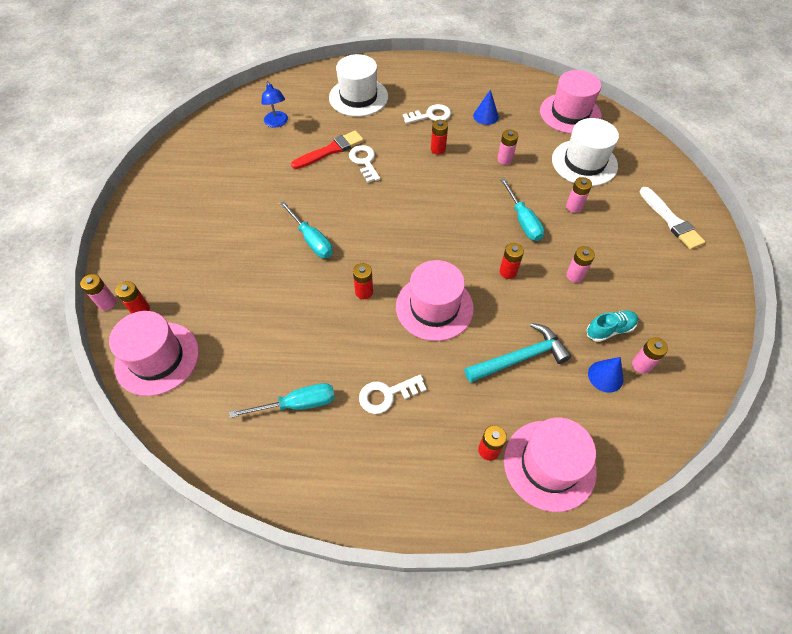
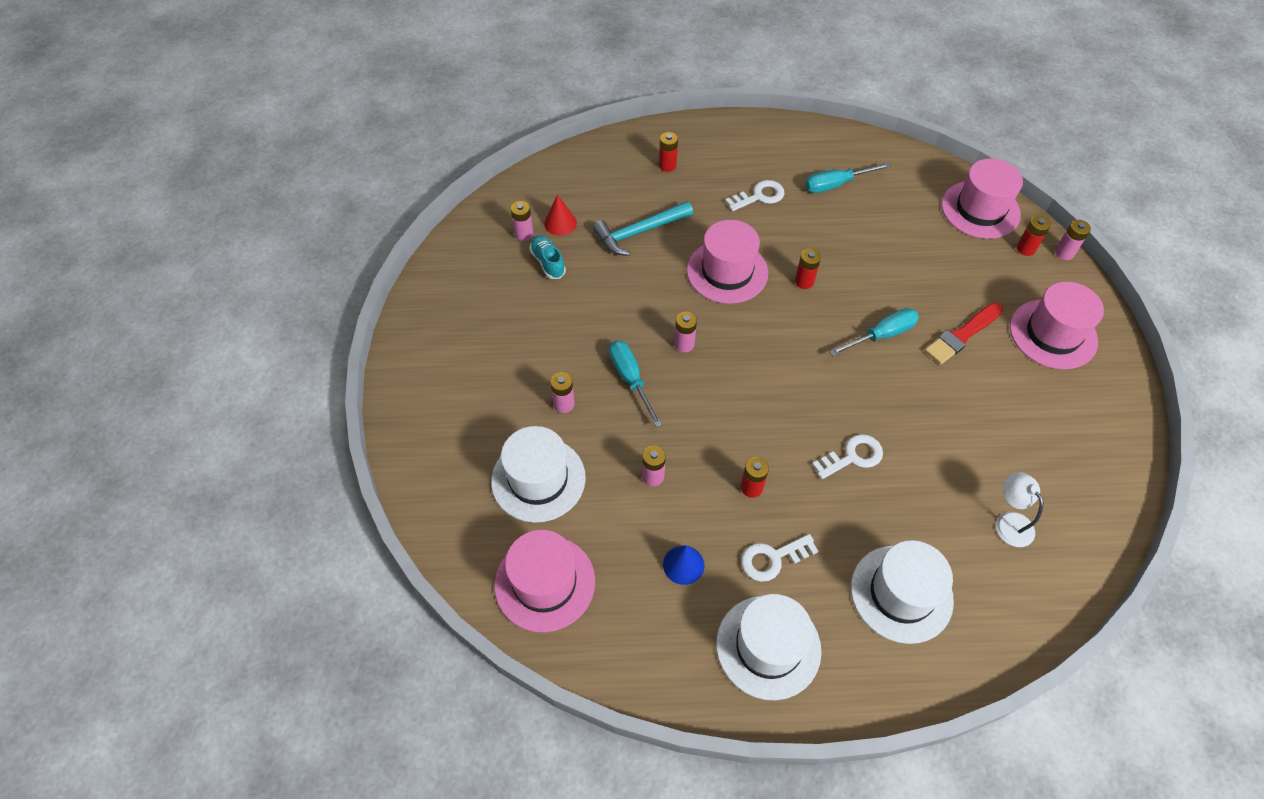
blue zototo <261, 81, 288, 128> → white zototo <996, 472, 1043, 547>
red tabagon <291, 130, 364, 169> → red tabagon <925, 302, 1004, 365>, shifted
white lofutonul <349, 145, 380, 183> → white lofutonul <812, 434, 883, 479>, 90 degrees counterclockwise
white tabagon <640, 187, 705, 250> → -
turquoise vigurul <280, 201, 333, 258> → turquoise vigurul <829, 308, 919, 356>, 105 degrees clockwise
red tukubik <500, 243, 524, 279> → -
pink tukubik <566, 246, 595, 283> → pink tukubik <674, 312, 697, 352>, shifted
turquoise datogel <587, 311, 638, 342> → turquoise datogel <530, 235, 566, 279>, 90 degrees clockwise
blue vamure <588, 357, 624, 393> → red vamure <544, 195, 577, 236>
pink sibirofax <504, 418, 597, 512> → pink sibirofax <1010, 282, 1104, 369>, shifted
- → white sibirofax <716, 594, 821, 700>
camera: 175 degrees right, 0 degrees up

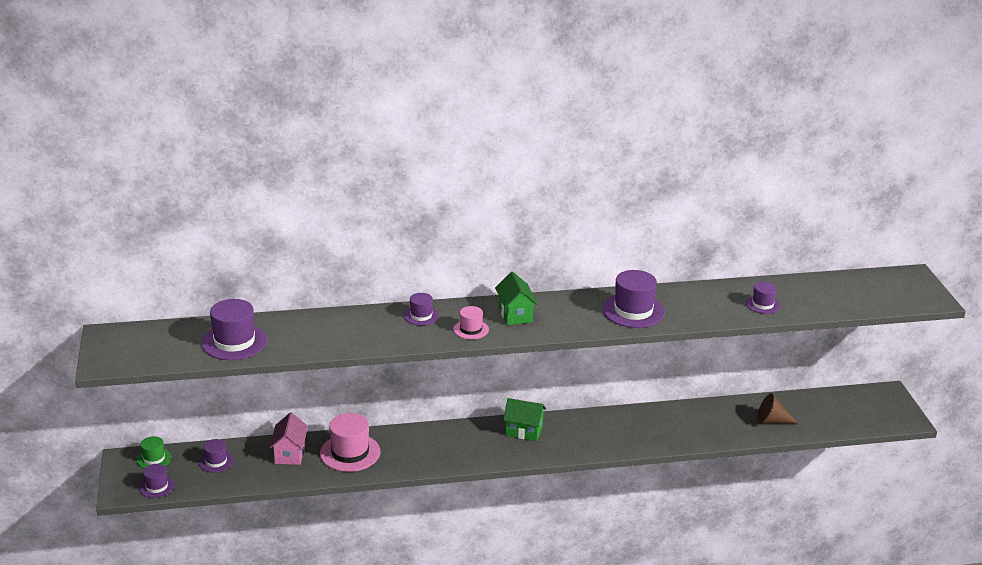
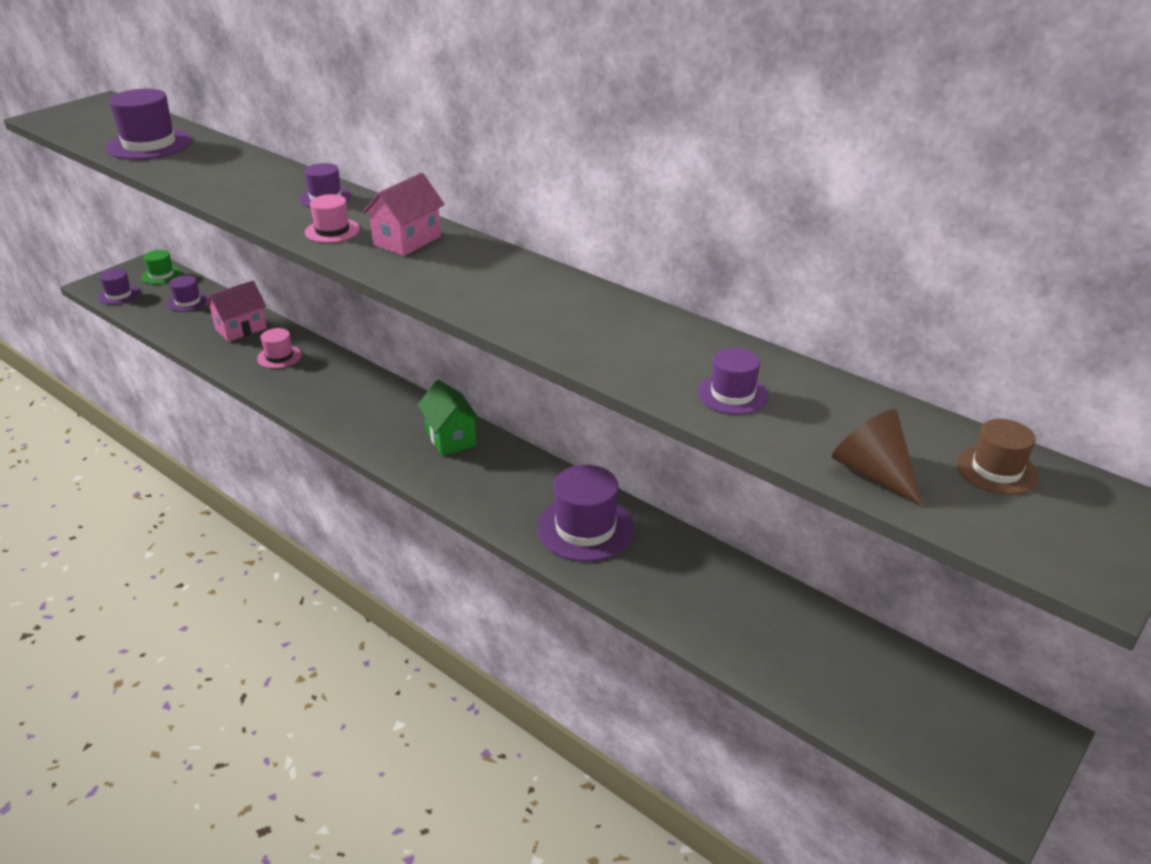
purple sibirofax <602, 270, 665, 328> → purple sibirofax <537, 465, 634, 562>, shifted
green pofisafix <495, 272, 538, 325> → pink pofisafix <363, 173, 445, 256>
brown vamure <757, 393, 798, 423> → brown vamure <832, 409, 923, 506>, shifted
pink sibirofax <320, 413, 380, 472> → pink sibirofax <257, 328, 302, 368>, x0.56
- → brown sibirofax <956, 419, 1039, 495>
camera: 50 degrees right, 5 degrees up

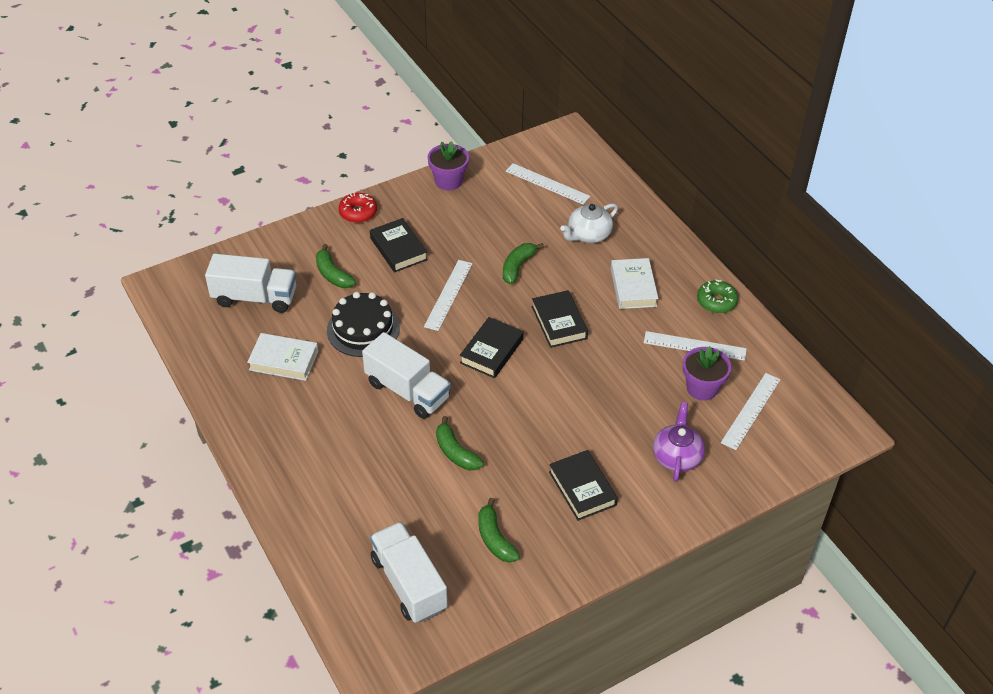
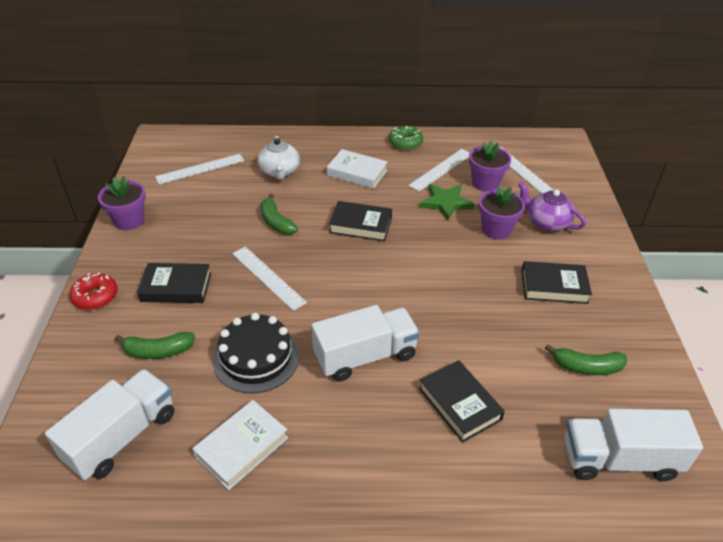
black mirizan <460, 317, 523, 378> → black mirizan <419, 360, 505, 443>, shifted
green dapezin <436, 416, 484, 470> → -
- → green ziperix <419, 184, 475, 220>
- → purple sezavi <479, 185, 525, 239>
camera: 60 degrees left, 5 degrees down

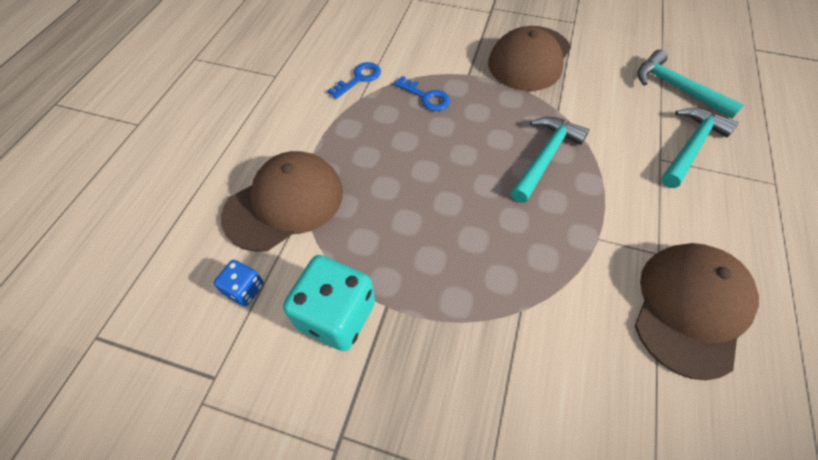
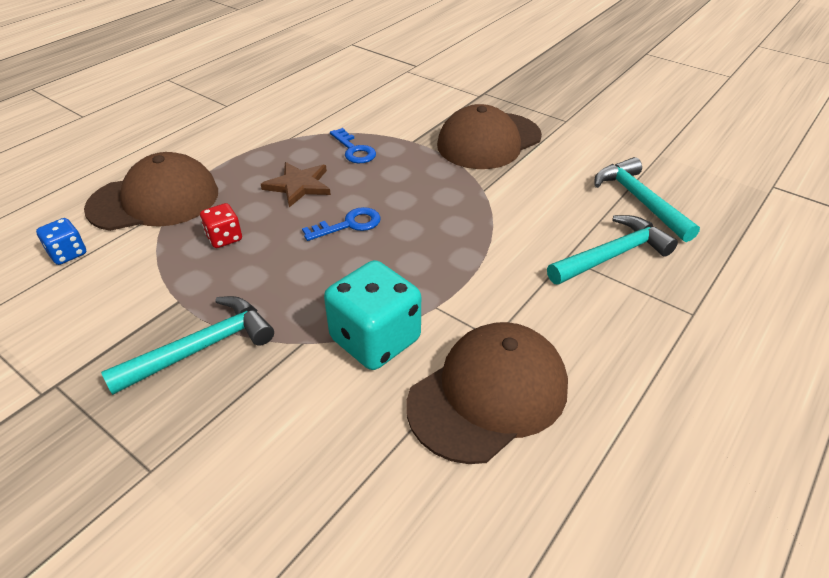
blue lofutonul <327, 62, 381, 99> → blue lofutonul <302, 207, 381, 241>, shifted
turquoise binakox <511, 117, 589, 203> → turquoise binakox <101, 296, 274, 395>, shifted
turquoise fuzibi <283, 255, 375, 351> → turquoise fuzibi <324, 260, 421, 370>, shifted
- → brown ziperix <261, 162, 331, 208>
- → red fuzibi <200, 203, 242, 248>
camera: 20 degrees right, 15 degrees down

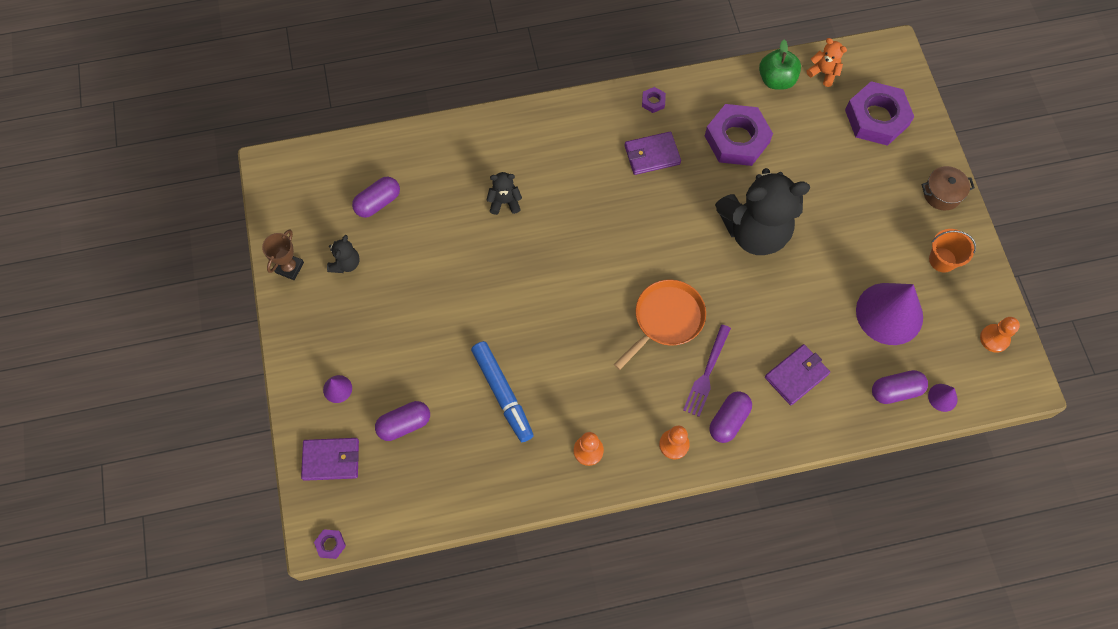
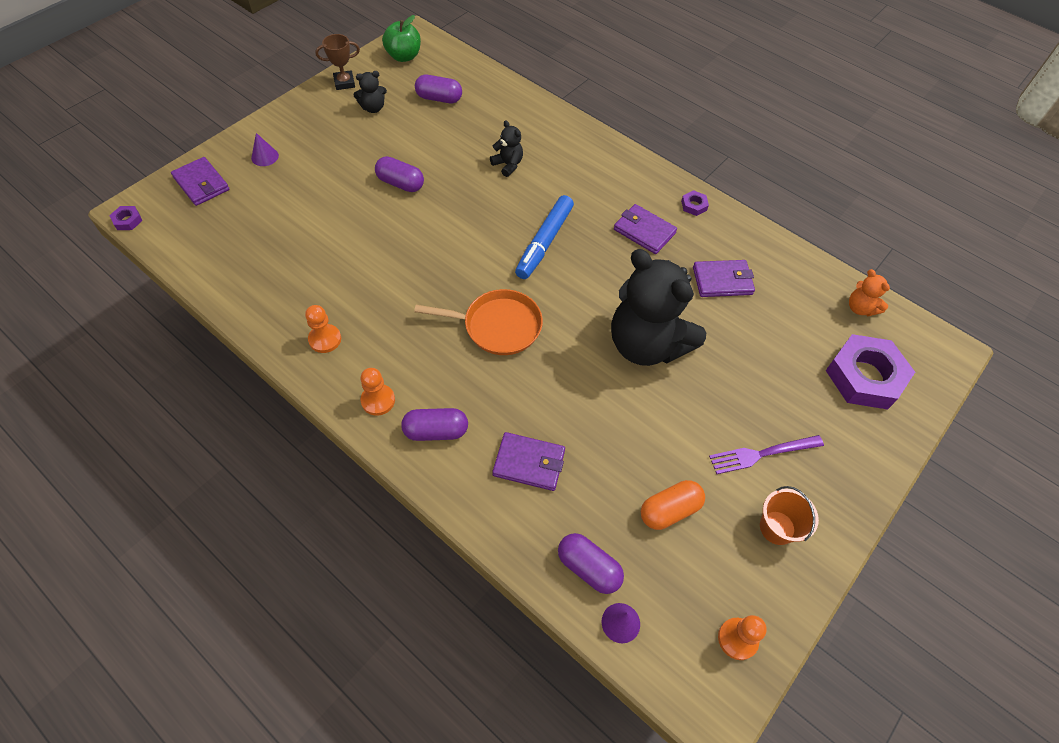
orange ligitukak <807, 38, 847, 87> → orange ligitukak <849, 269, 890, 316>, 150 degrees clockwise
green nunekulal <759, 40, 801, 90> → green nunekulal <382, 15, 421, 62>, shifted
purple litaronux <705, 104, 773, 166> → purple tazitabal <693, 260, 755, 297>
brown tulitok <921, 166, 975, 210> → -
purple vamure <856, 283, 923, 345> → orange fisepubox <641, 480, 705, 530>
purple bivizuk <683, 324, 731, 417> → purple bivizuk <709, 435, 824, 474>, shifted
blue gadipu <471, 341, 534, 442> → blue gadipu <515, 195, 574, 279>, shifted
purple fisepubox <375, 401, 430, 441> → purple fisepubox <375, 156, 424, 192>, shifted
camera: 50 degrees right, 10 degrees down

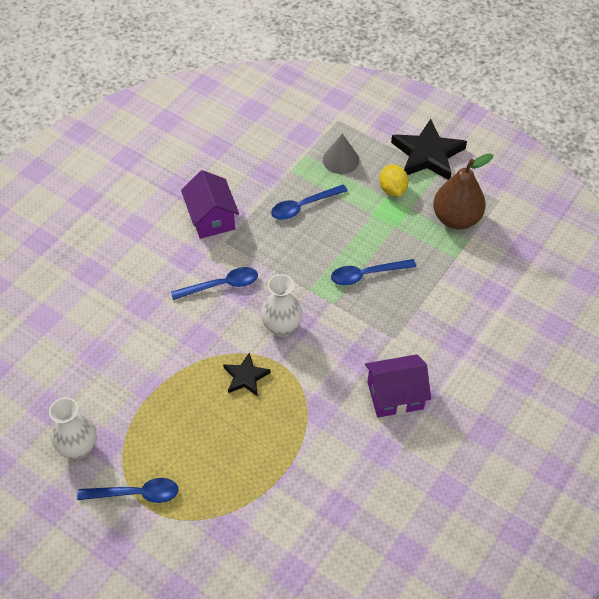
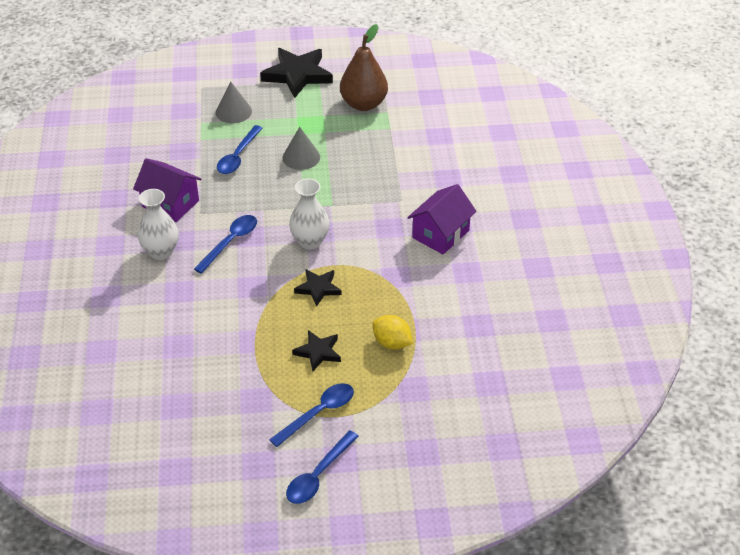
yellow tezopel <379, 164, 409, 197> → yellow tezopel <373, 315, 413, 349>, shifted
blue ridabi <331, 259, 416, 286> → blue ridabi <286, 430, 359, 504>, shifted
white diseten <49, 398, 97, 459> → white diseten <138, 189, 179, 260>, shifted
- → grey vamure <282, 127, 320, 170>
- → black ziperix <292, 330, 341, 372>
camera: 40 degrees left, 10 degrees down

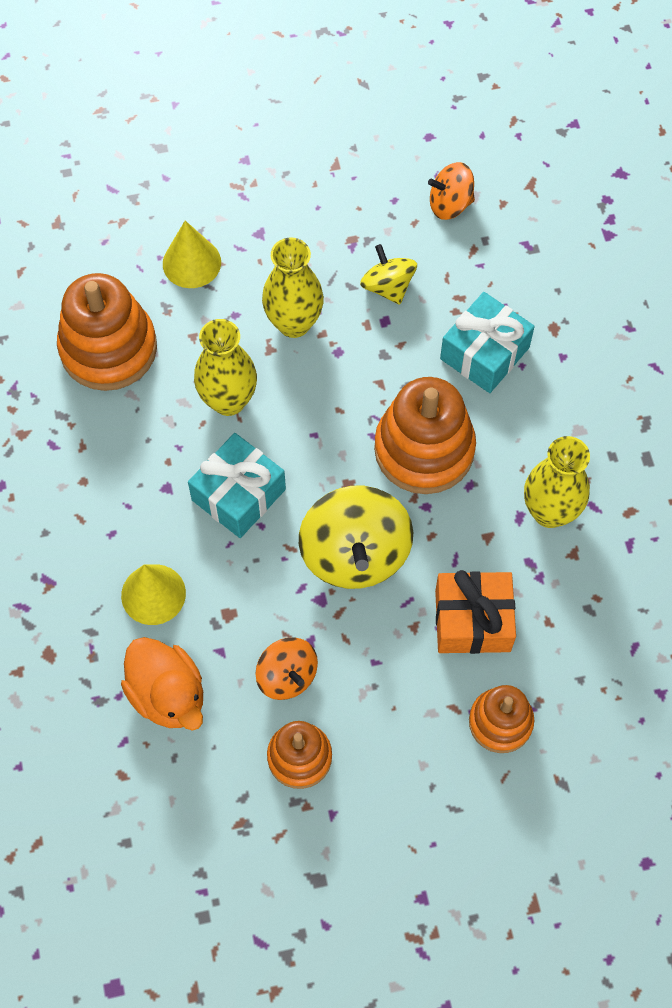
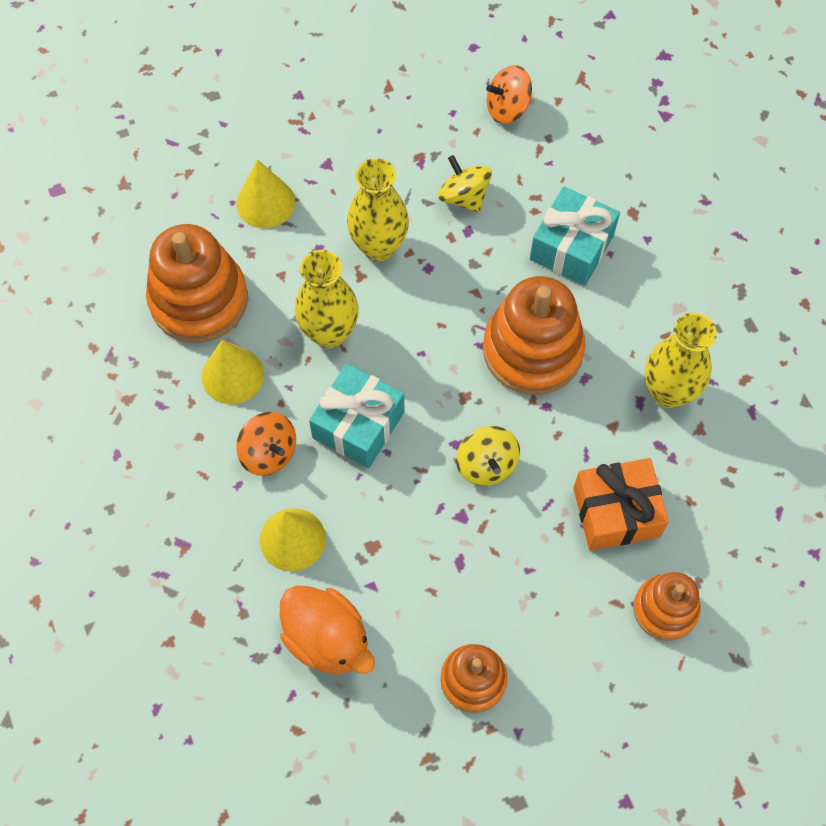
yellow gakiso <299, 486, 413, 589> → yellow gakiso <456, 426, 520, 486>, x0.57
orange gakiso <256, 637, 318, 700> → orange gakiso <236, 412, 296, 476>, shifted
- → yellow vamure <202, 340, 264, 404>
camera: 10 degrees left, 0 degrees up

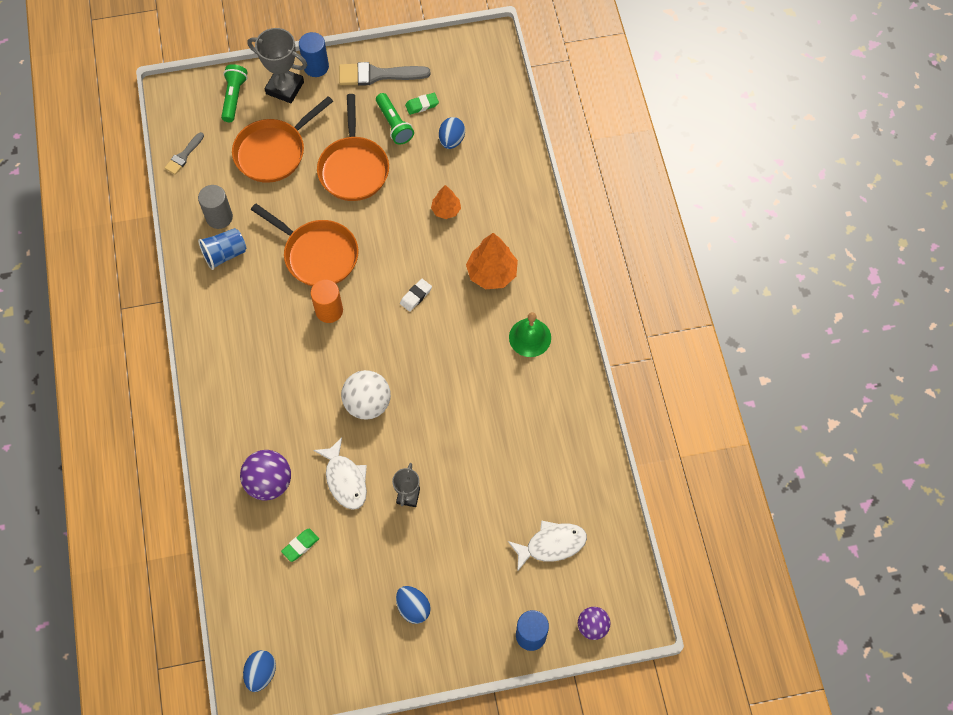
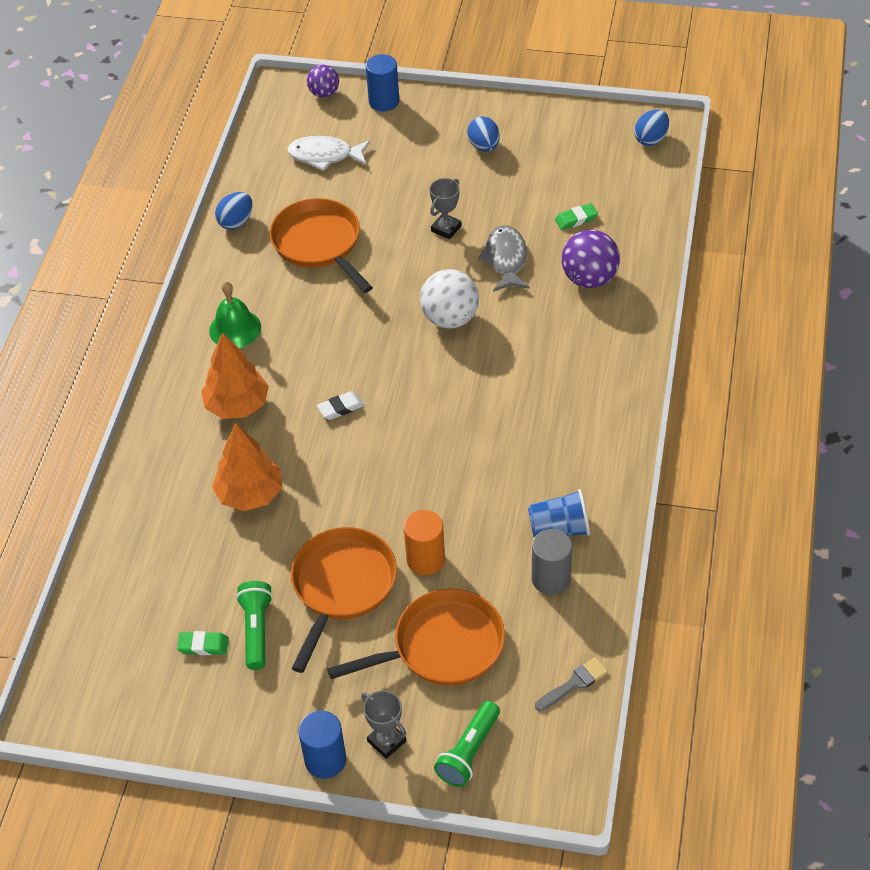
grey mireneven <247, 28, 307, 103> → grey mireneven <361, 690, 406, 759>, x0.60
grey tabagon <339, 62, 430, 86> → -
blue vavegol <439, 117, 465, 149> → blue vavegol <215, 192, 252, 230>, shifted
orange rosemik <431, 185, 461, 219> → orange rosemik <212, 423, 282, 511>, x1.68
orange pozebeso <251, 203, 359, 287> → orange pozebeso <269, 198, 373, 293>, shifted
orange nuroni <310, 280, 343, 323> → orange nuroni <404, 510, 445, 575>, shifted
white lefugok <314, 438, 367, 510> → grey lefugok <478, 225, 530, 292>
camera: 155 degrees left, 15 degrees down

